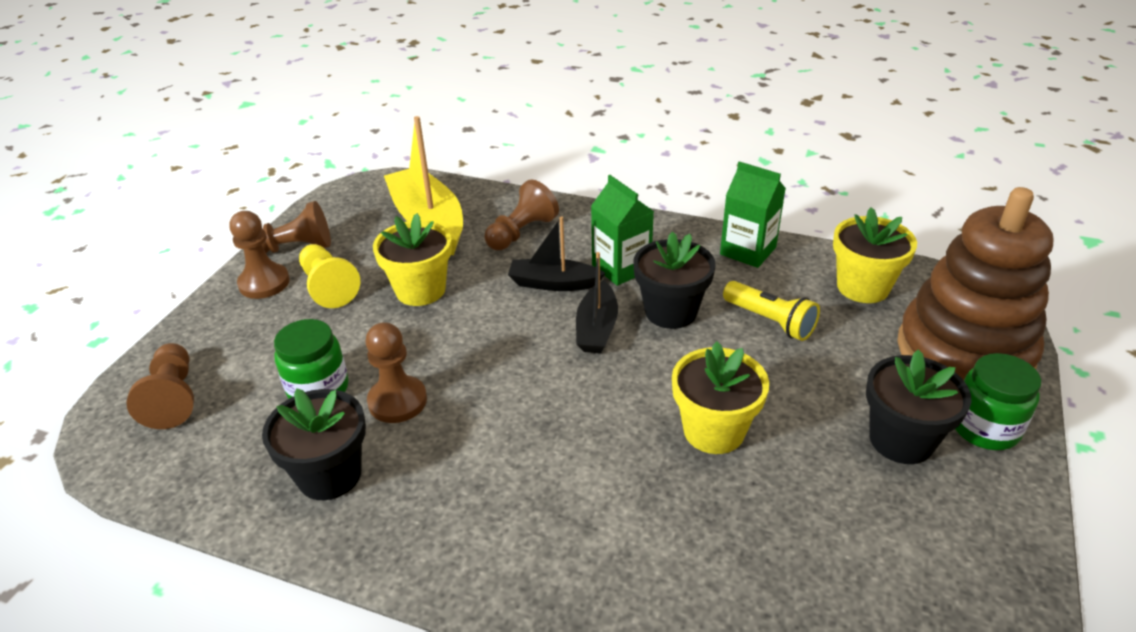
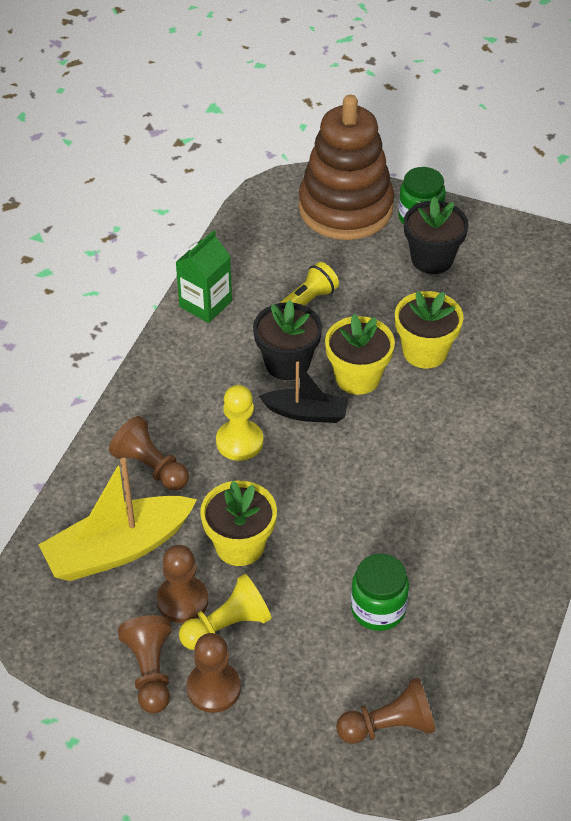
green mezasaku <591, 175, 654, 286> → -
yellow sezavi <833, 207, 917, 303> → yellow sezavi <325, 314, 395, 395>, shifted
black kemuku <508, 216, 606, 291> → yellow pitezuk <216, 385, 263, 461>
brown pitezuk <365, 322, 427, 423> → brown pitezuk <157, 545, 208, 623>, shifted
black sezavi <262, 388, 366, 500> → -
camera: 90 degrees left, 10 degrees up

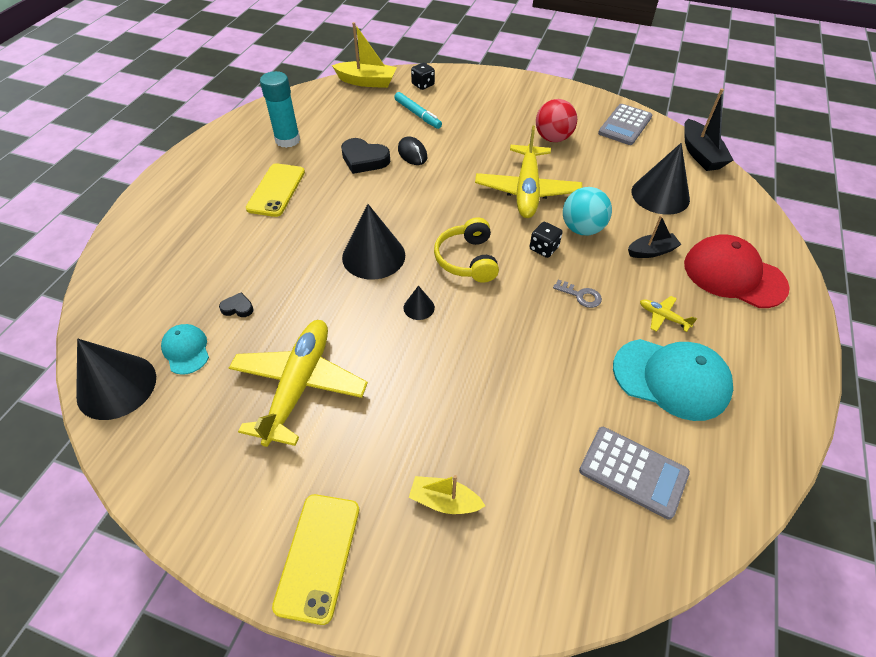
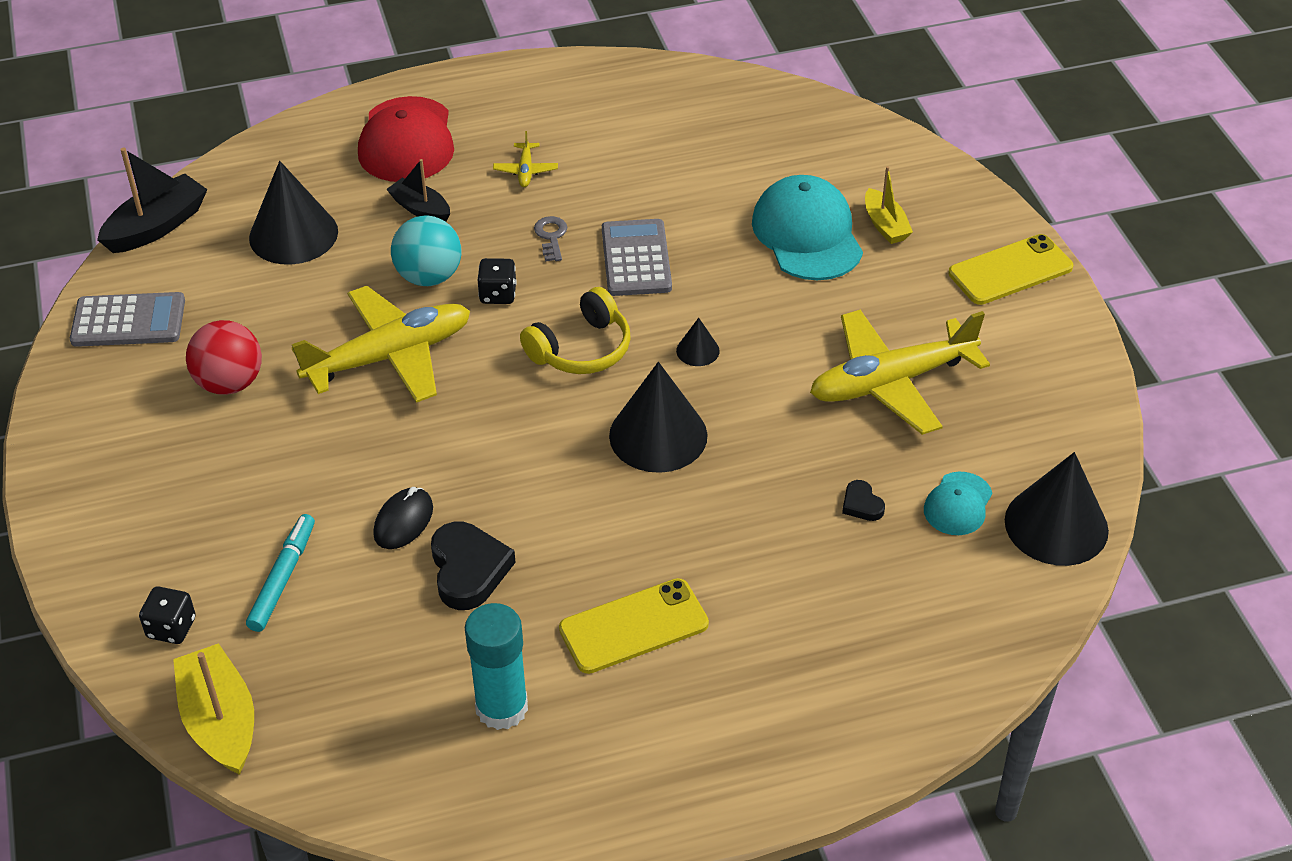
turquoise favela <613, 339, 733, 421> → turquoise favela <752, 175, 863, 280>, shifted
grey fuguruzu <579, 427, 690, 520> → grey fuguruzu <602, 219, 672, 296>, shifted
camera: 125 degrees left, 5 degrees down

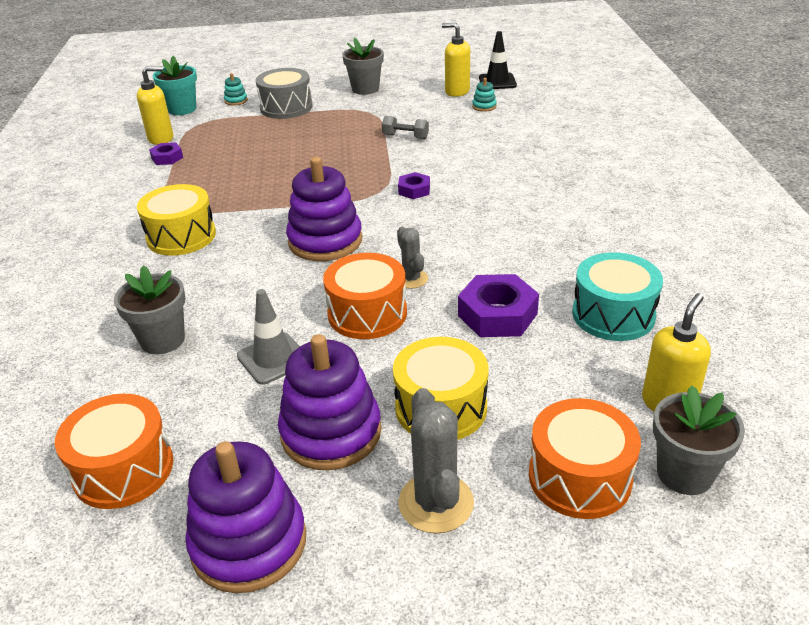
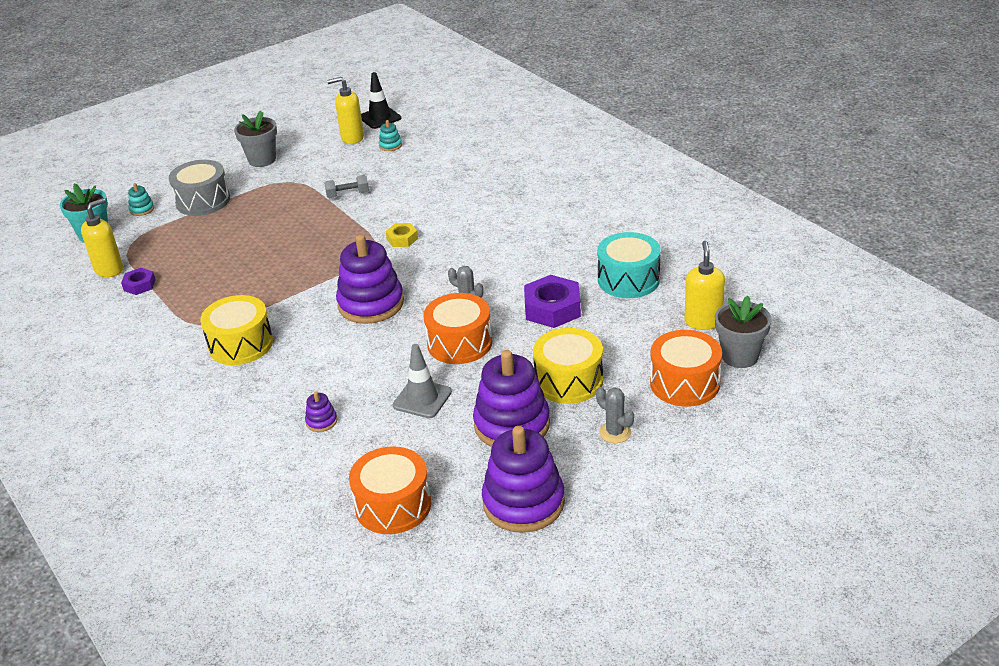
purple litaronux <398, 172, 430, 199> → yellow litaronux <385, 223, 418, 247>
grey sezavi <114, 265, 186, 354> → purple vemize <305, 391, 337, 432>
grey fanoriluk <398, 388, 474, 533> → grey fanoriluk <596, 387, 634, 443>, x0.61
camera: 30 degrees left, 0 degrees up

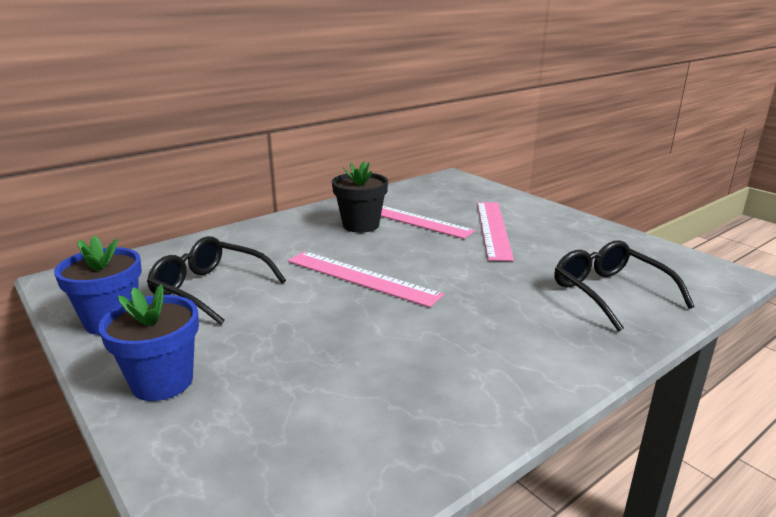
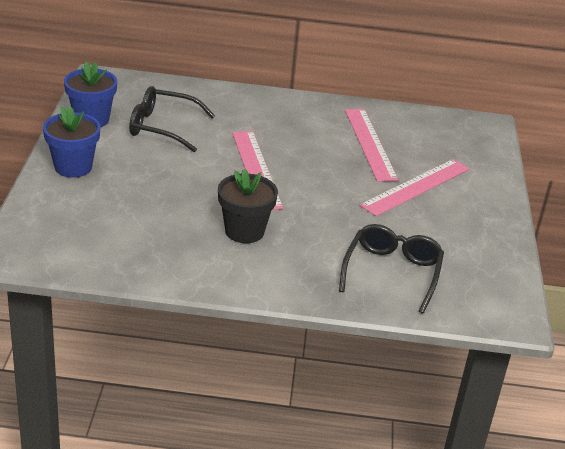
black sezavi <332, 161, 388, 233> → black sezavi <218, 169, 278, 243>, shifted
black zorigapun <147, 236, 286, 325> → black zorigapun <129, 86, 215, 152>, 60 degrees counterclockwise
camera: 40 degrees right, 10 degrees up

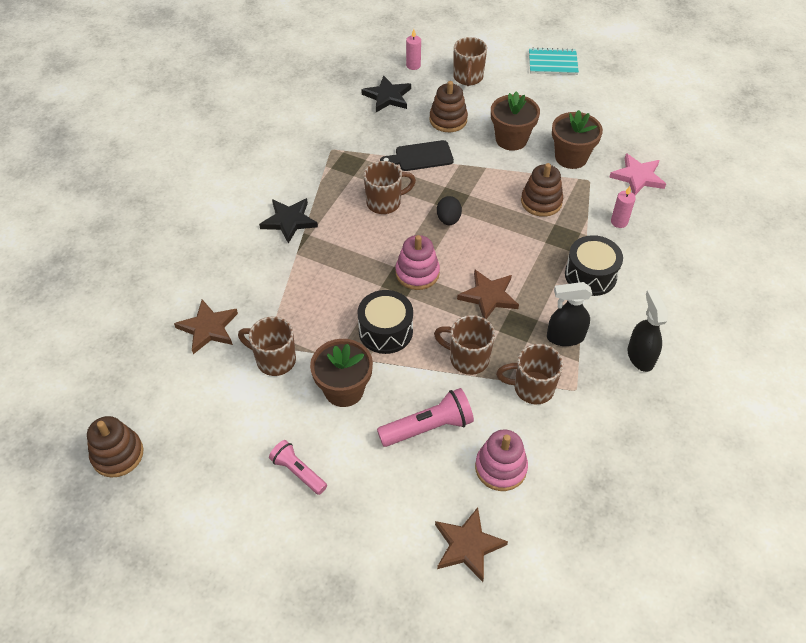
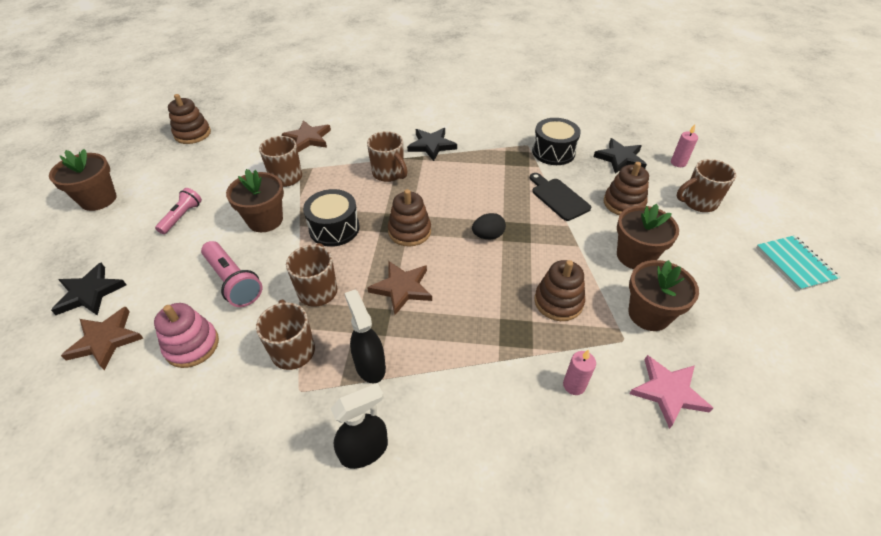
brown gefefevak <364, 161, 416, 214> → brown gefefevak <367, 131, 407, 182>, shifted
pink vemize <396, 235, 440, 290> → brown vemize <388, 189, 431, 247>
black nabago <565, 235, 623, 296> → black nabago <532, 118, 581, 165>, shifted
- → brown sezavi <49, 149, 116, 211>
- → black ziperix <51, 263, 126, 316>
camera: 70 degrees right, 5 degrees down

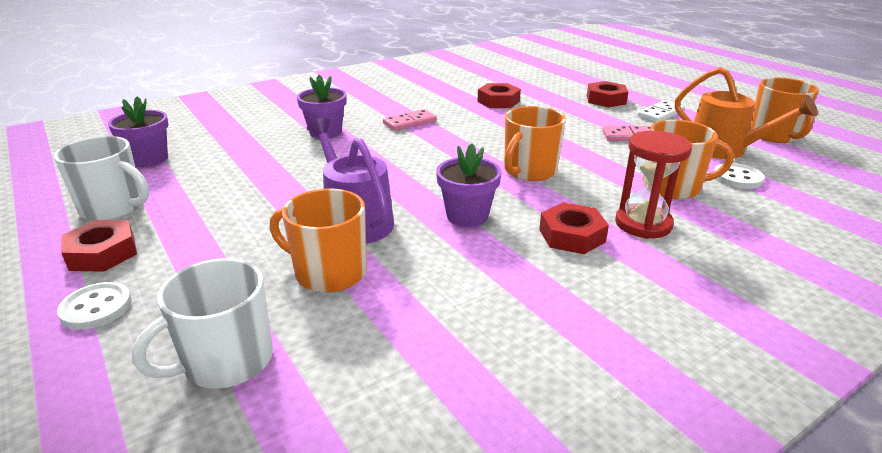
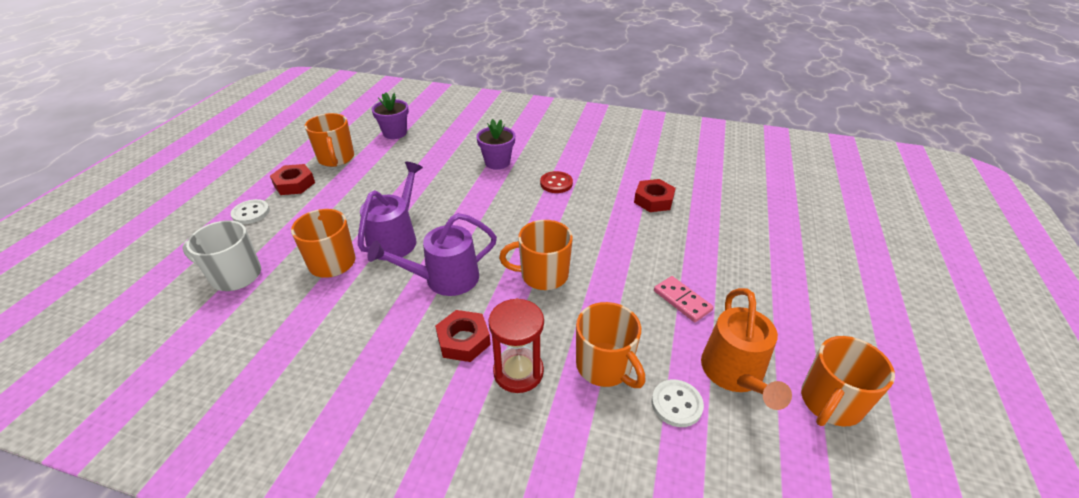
red litaronux <587, 81, 628, 107> → -
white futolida <637, 101, 683, 122> → -
pink futolida <383, 109, 437, 131> → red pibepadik <540, 171, 573, 193>
white gefefevak <54, 136, 149, 221> → orange gefefevak <304, 113, 354, 167>
purple sezavi <436, 143, 501, 227> → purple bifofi <368, 213, 497, 296>
camera: 50 degrees right, 10 degrees up

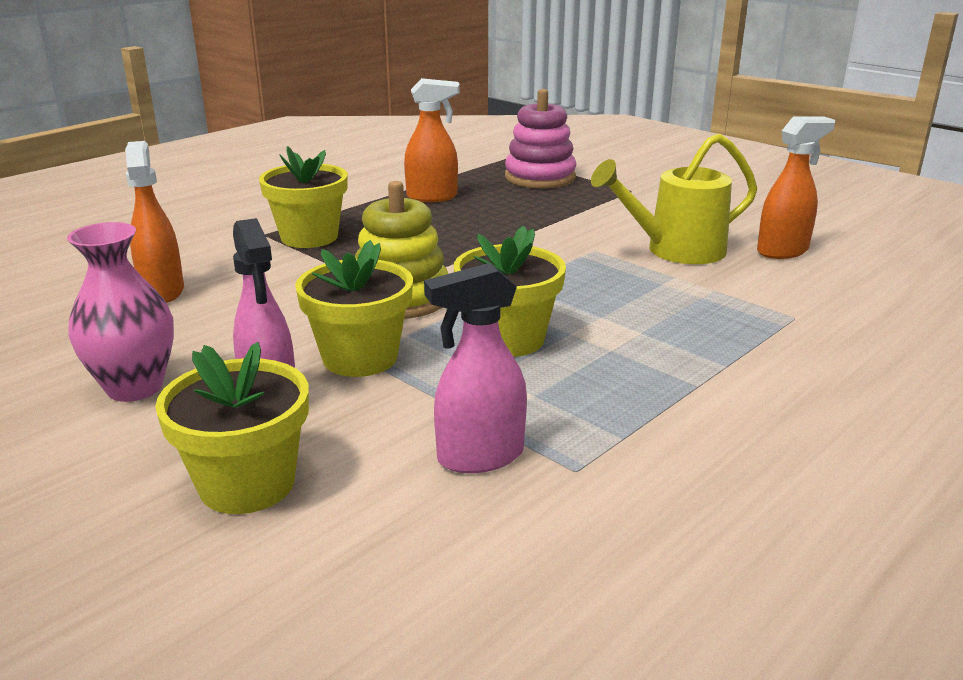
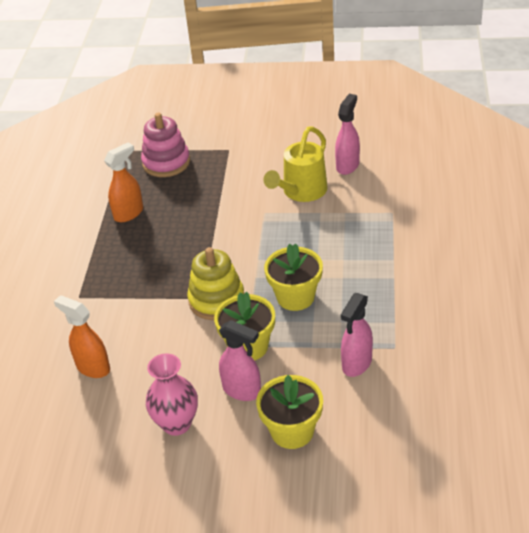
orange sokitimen <757, 117, 835, 259> → pink sokitimen <335, 94, 360, 175>
yellow sezavi <259, 146, 348, 248> → -
camera: 35 degrees left, 15 degrees up

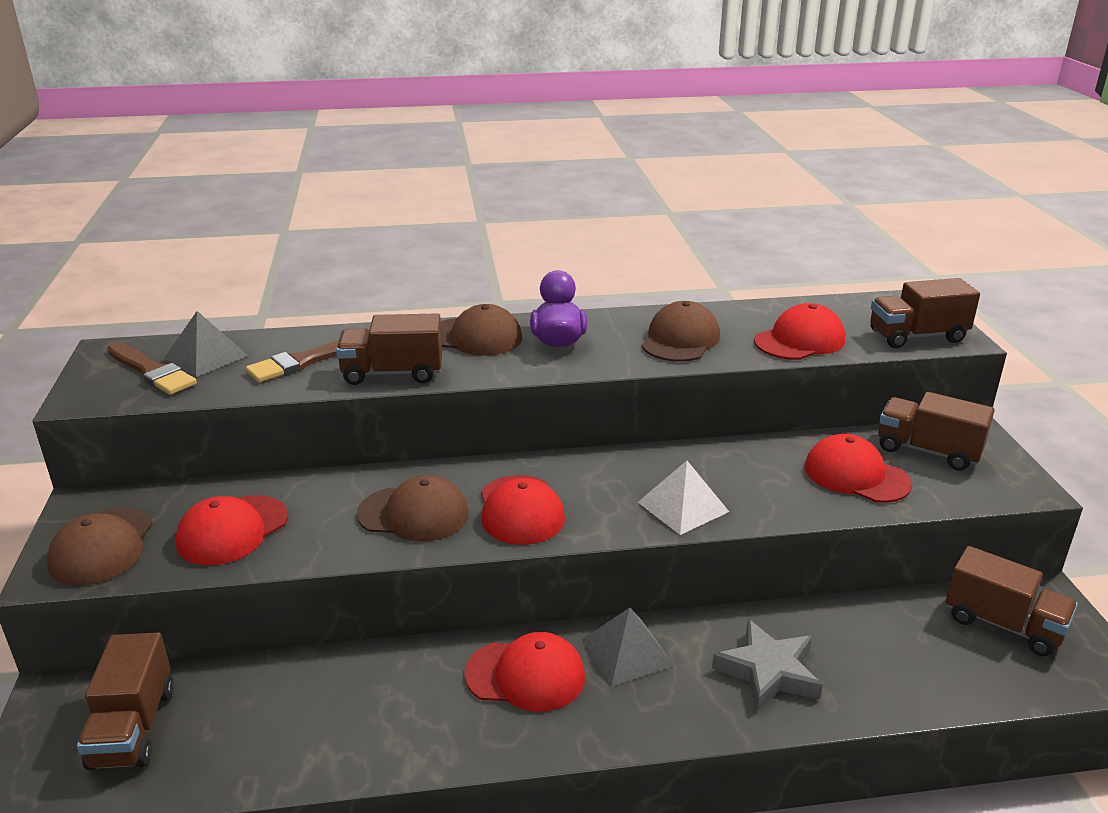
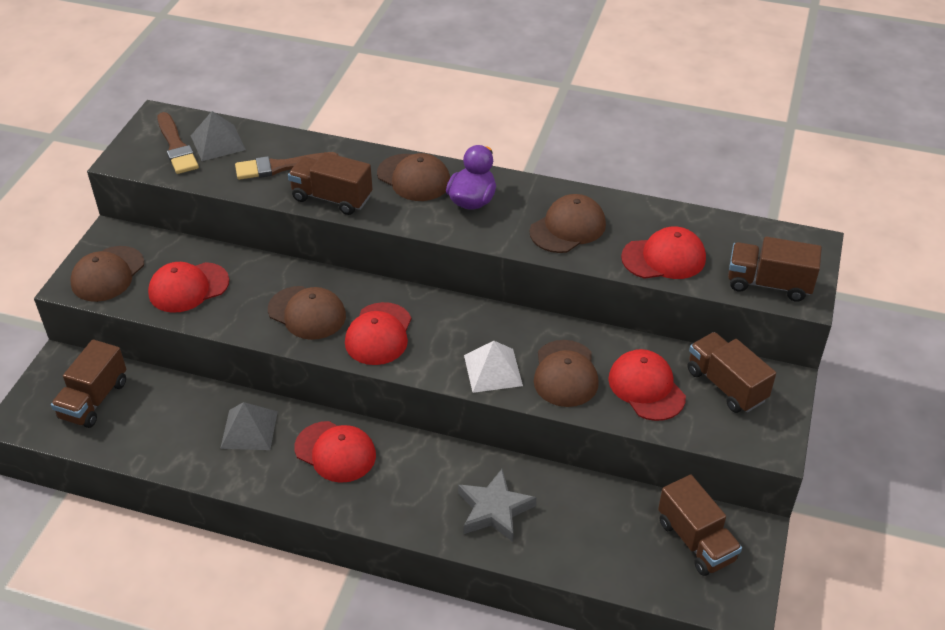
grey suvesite <582, 607, 674, 687> → grey suvesite <220, 402, 278, 450>, shifted
- → brown favela <534, 340, 599, 407>
camera: 25 degrees right, 15 degrees up

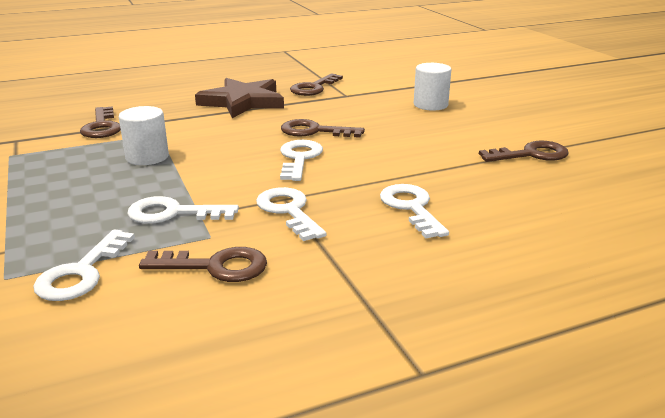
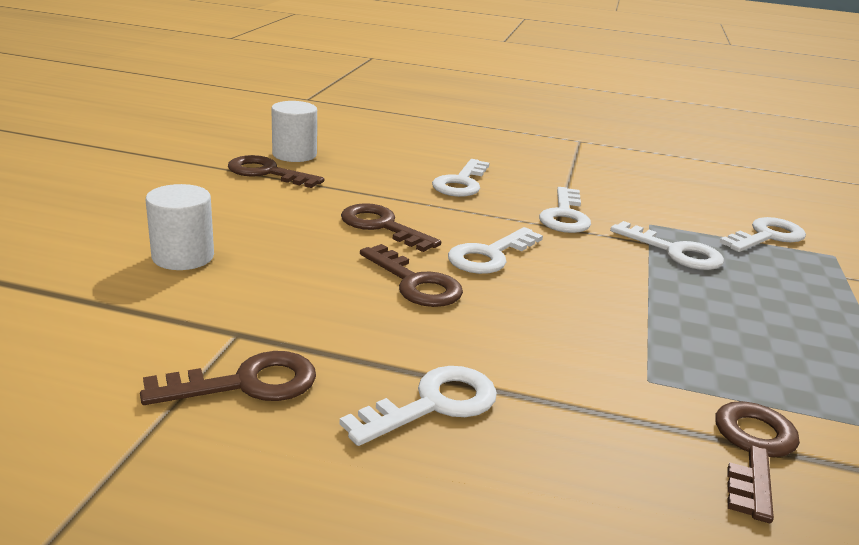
brown ziperix <195, 78, 284, 118> → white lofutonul <340, 366, 497, 446>
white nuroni <119, 106, 169, 165> → white nuroni <271, 101, 317, 162>, shifted
brown lofutonul <139, 247, 267, 282> → brown lofutonul <341, 203, 441, 252>, shifted
camera: 145 degrees left, 0 degrees up

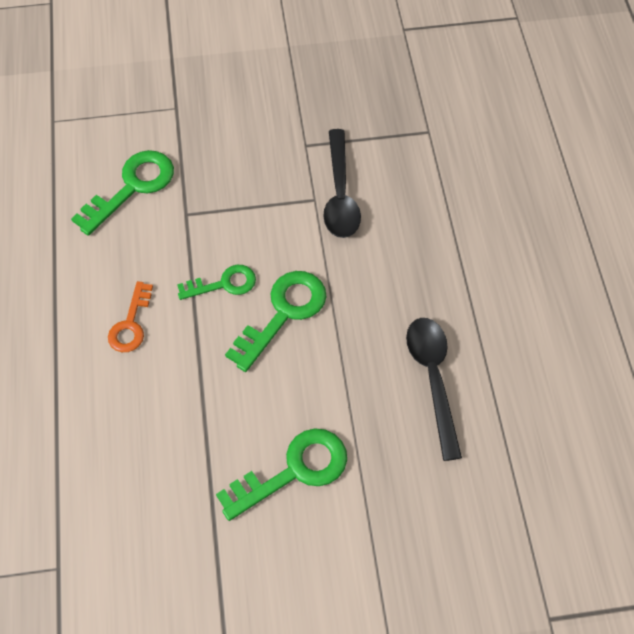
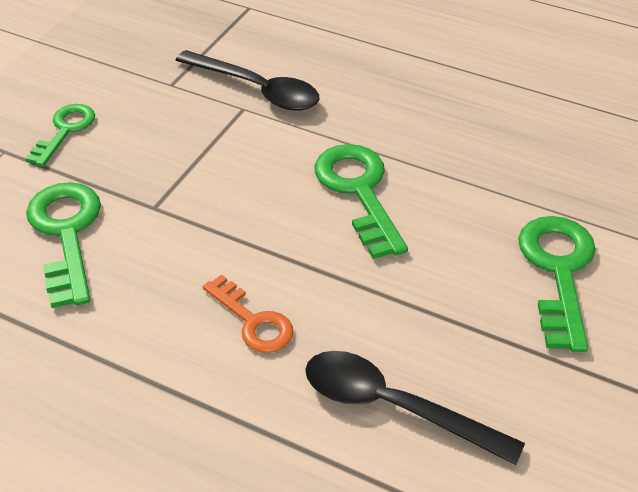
green lofutonul <177, 265, 256, 300> → green lofutonul <25, 104, 95, 167>, shifted
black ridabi <406, 318, 462, 461> → black ridabi <305, 351, 525, 465>, shifted
camera: 55 degrees left, 15 degrees down

